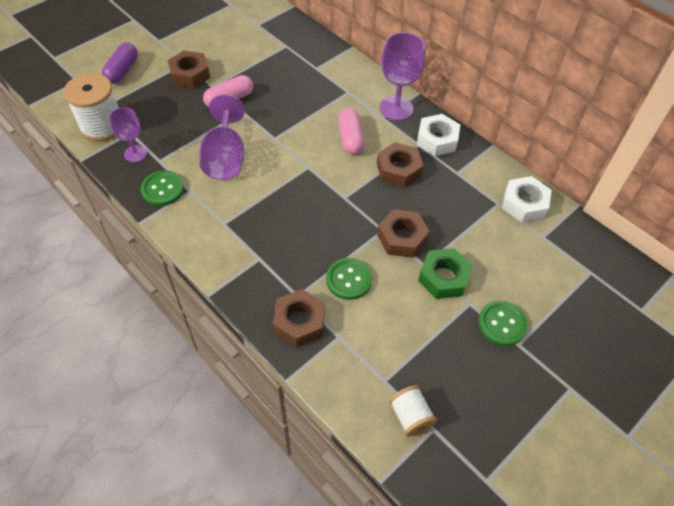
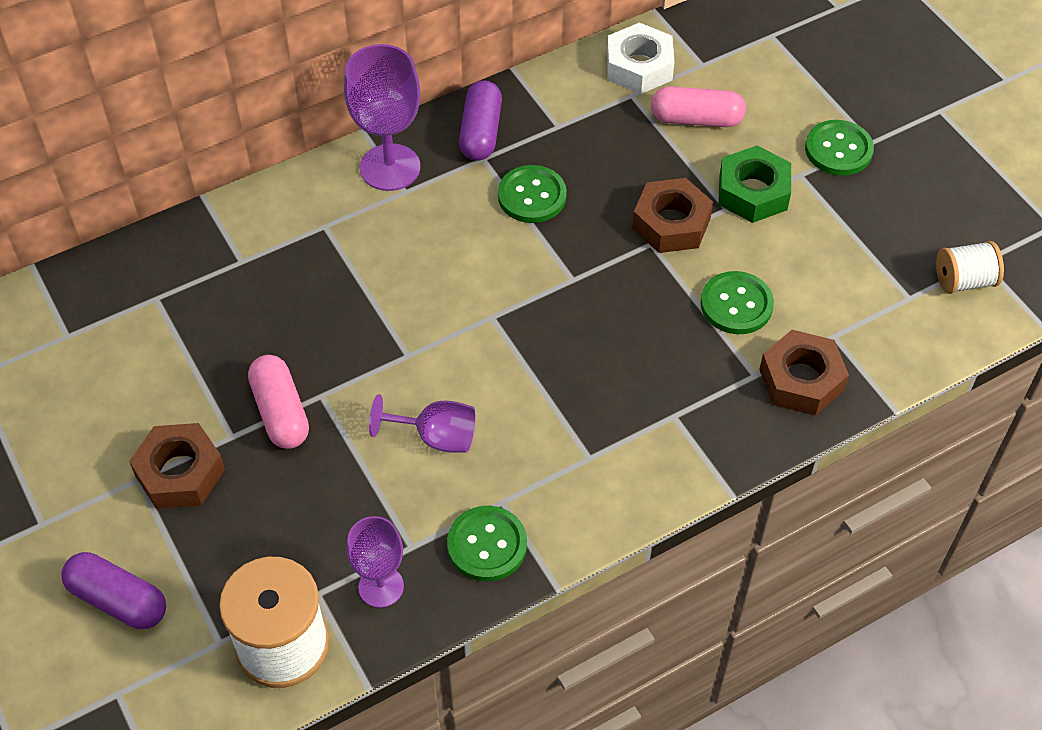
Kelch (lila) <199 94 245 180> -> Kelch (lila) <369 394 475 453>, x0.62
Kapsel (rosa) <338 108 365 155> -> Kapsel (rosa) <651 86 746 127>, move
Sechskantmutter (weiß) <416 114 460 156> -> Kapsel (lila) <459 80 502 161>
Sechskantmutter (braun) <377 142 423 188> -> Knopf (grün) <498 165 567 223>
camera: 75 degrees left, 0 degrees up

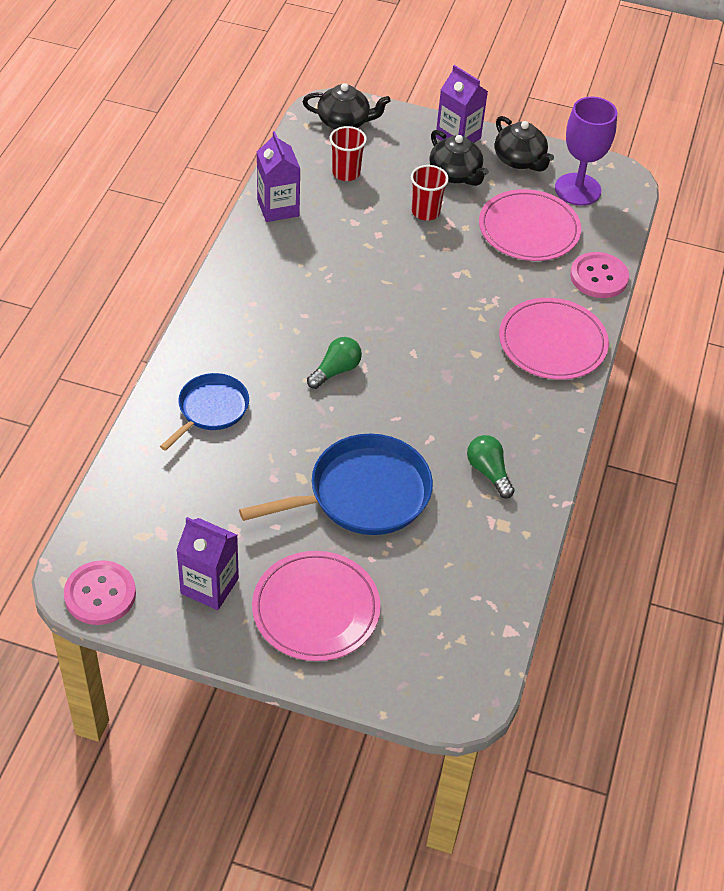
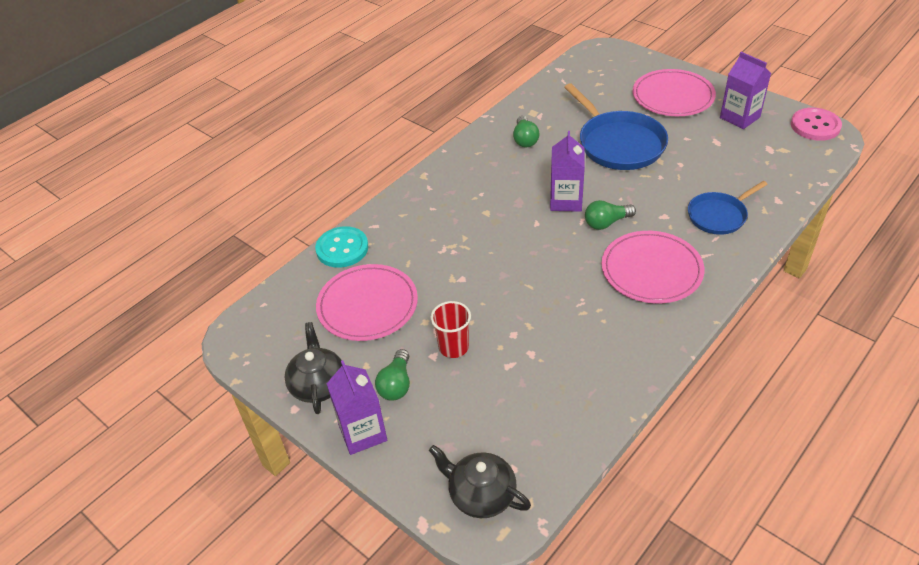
Kelch (lila) <555 97 617 206> -> none
Becher (rot) <330 126 367 181> -> none
Teekanne (schwarz) <429 130 488 186> -> Glühbirne (grün) <375 349 410 401>
Getränkekarton (lila) <257 131 300 222> -> Getränkekarton (lila) <550 131 585 212>, move
Knopf (rosa) <570 252 629 298> -> Knopf (türkis) <315 226 368 268>
Teller (rosa) <499 298 609 380> -> Teller (rosa) <602 231 704 304>, move
Pfanne (blau) <239 434 433 535> -> Pfanne (blau) <564 83 668 170>, 120 degrees counterclockwise
camera: 150 degrees left, 5 degrees down

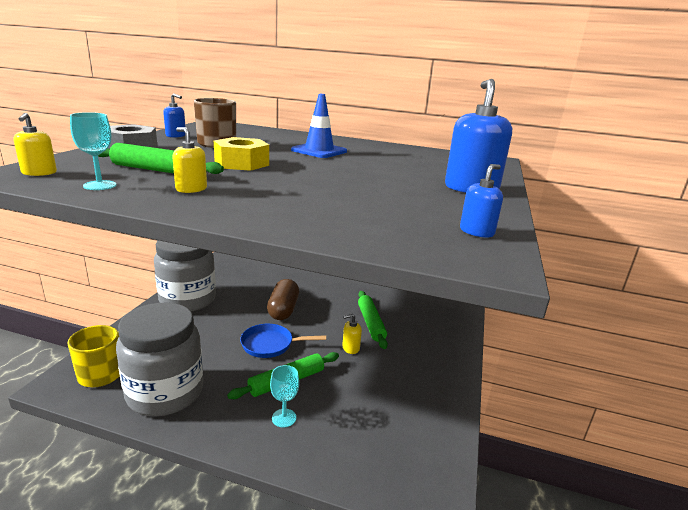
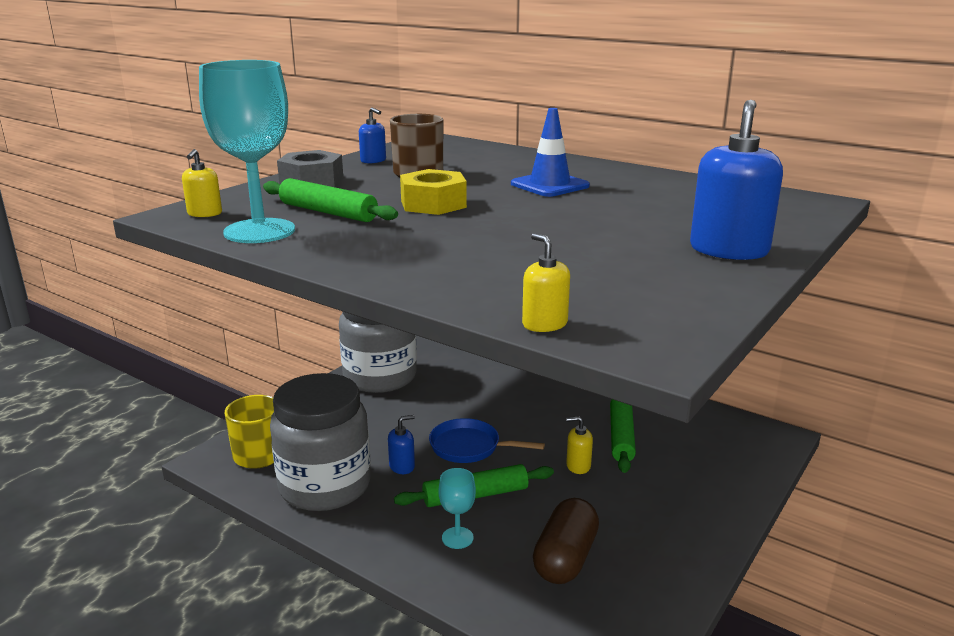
Kelch (türkis) <70 112 116 190> -> Kelch (türkis) <199 60 295 243>, x2.07
Seifenspender (gelb) <172 127 207 193> -> Seifenspender (gelb) <522 233 570 332>, move
Seifenspender (blau) <460 164 503 238> -> Seifenspender (blau) <388 415 415 474>, move
Kapsel (braun) <267 279 299 320> -> Kapsel (braun) <533 498 599 584>, move
camera: 20 degrees right, 0 degrees up

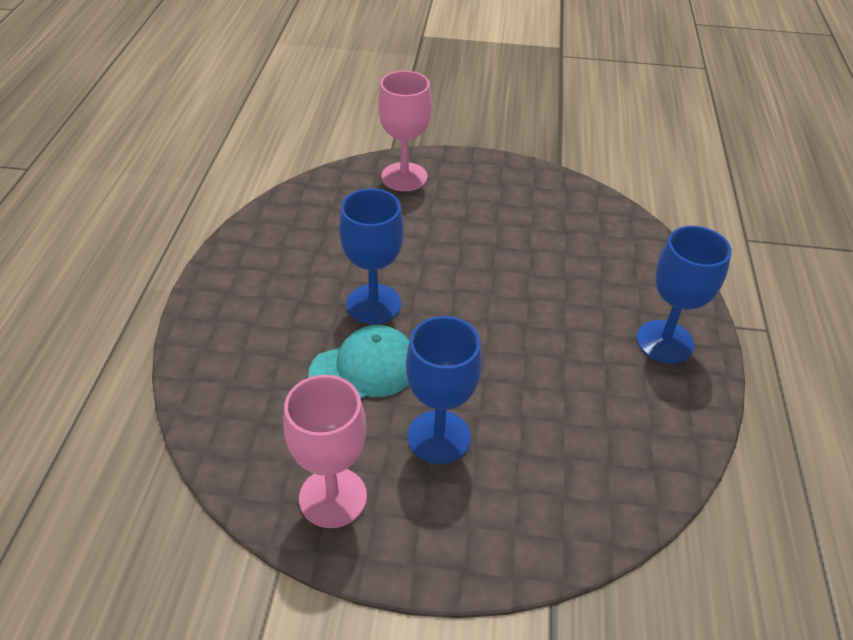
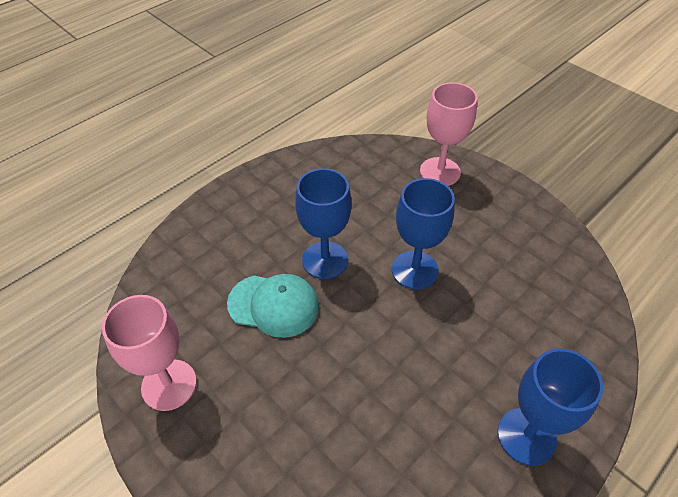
Kelch (blau) <406 316 482 464> -> Kelch (blau) <392 178 455 289>, move
camera: 40 degrees right, 5 degrees up

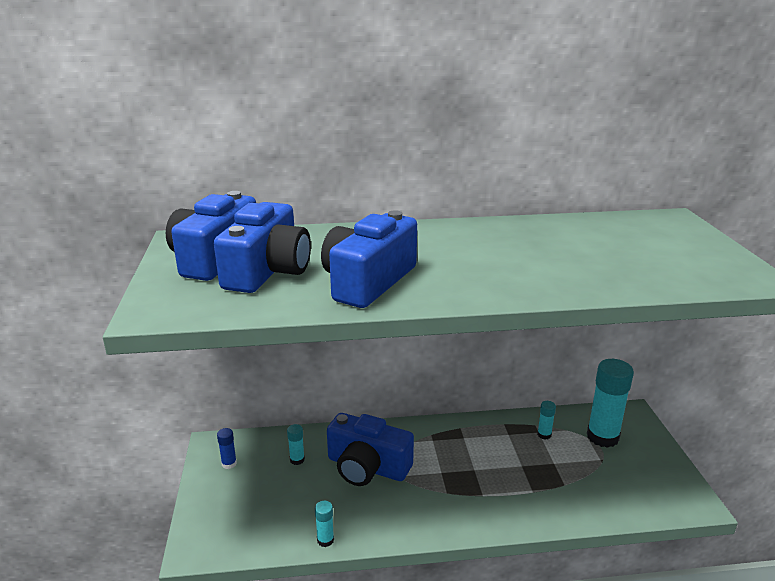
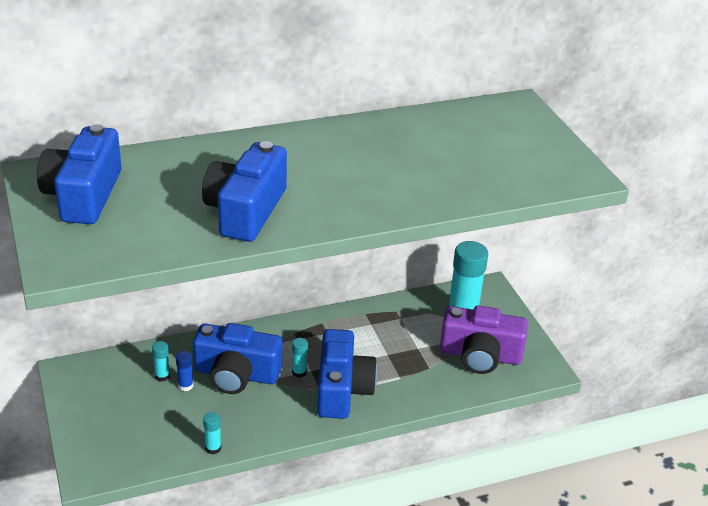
Kamera (blau) <214 202 311 293> -> Kamera (blau) <317 329 377 419>, move
Klebestift (türkis) <537 401 556 440> -> Klebestift (türkis) <292 338 308 378>, move
Klebestift (blau) <217 428 237 469> -> Klebestift (blau) <176 351 193 391>, move
none -> Kamera (lila) <440 305 528 374>
camera: 15 degrees left, 10 degrees up

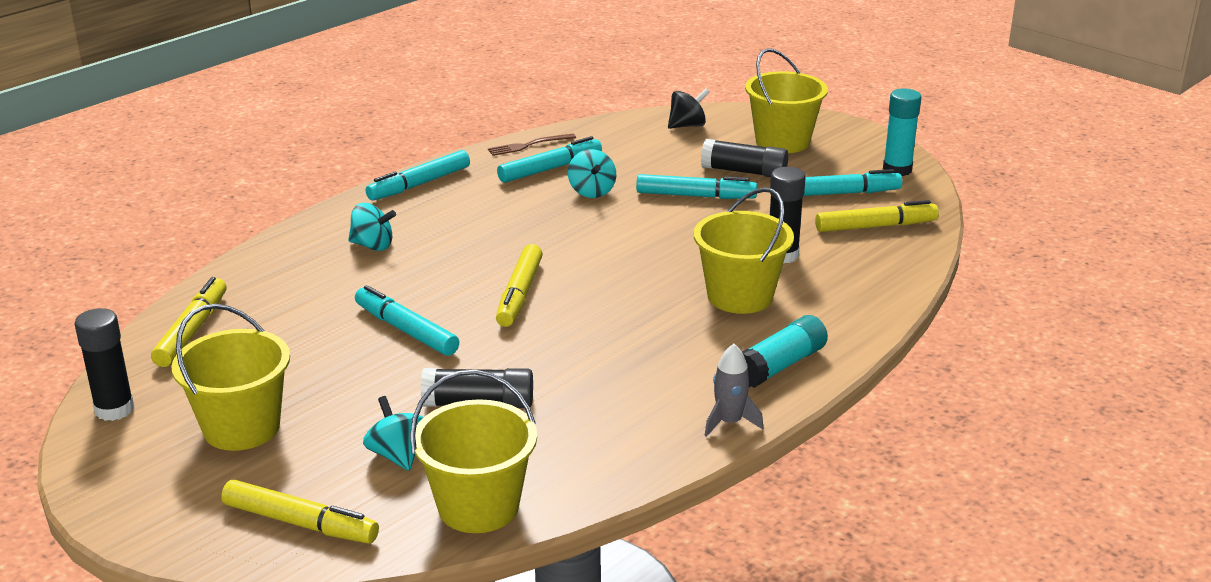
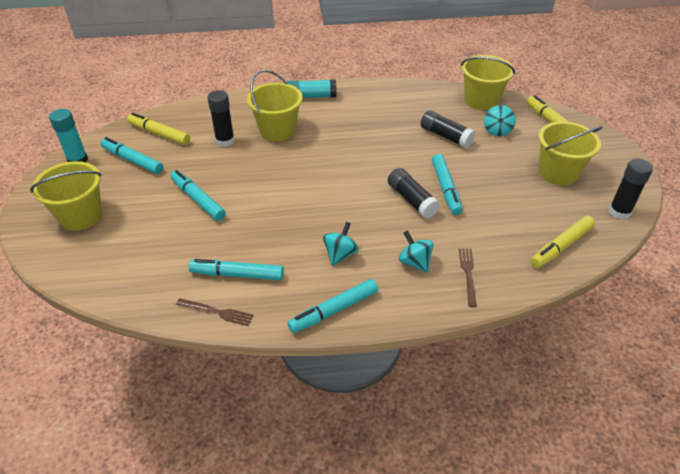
Kreisel (schwarz) <668 88 710 129> -> none
Klebestift (schwarz) <701 139 788 177> -> Klebestift (schwarz) <388 168 440 219>, move
Kreisel (türkis) <568 149 616 198> -> Kreisel (türkis) <323 222 359 266>, move
Filzstift (türkis) <366 150 470 201> -> Filzstift (türkis) <287 279 378 333>, 150 degrees clockwise
Filzstift (gelb) <496 244 543 327> -> none
Rakete (grau) <704 344 763 437> -> none
none -> Gabel (braun) <459 248 477 307>
camera: 140 degrees left, 15 degrees up

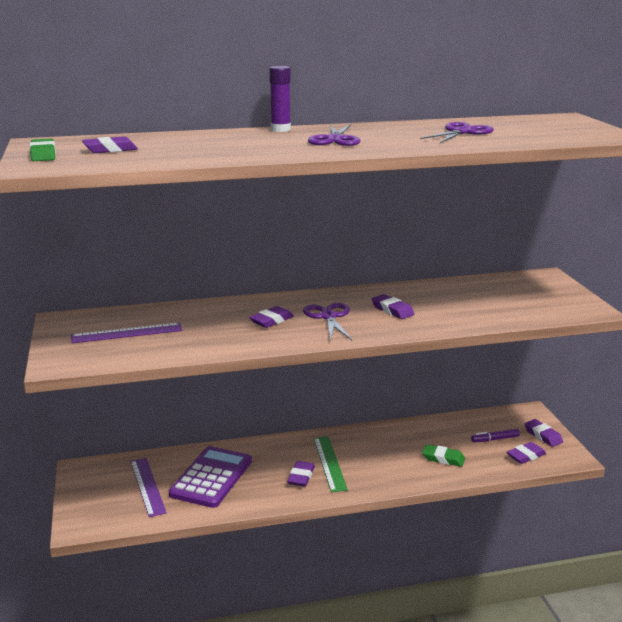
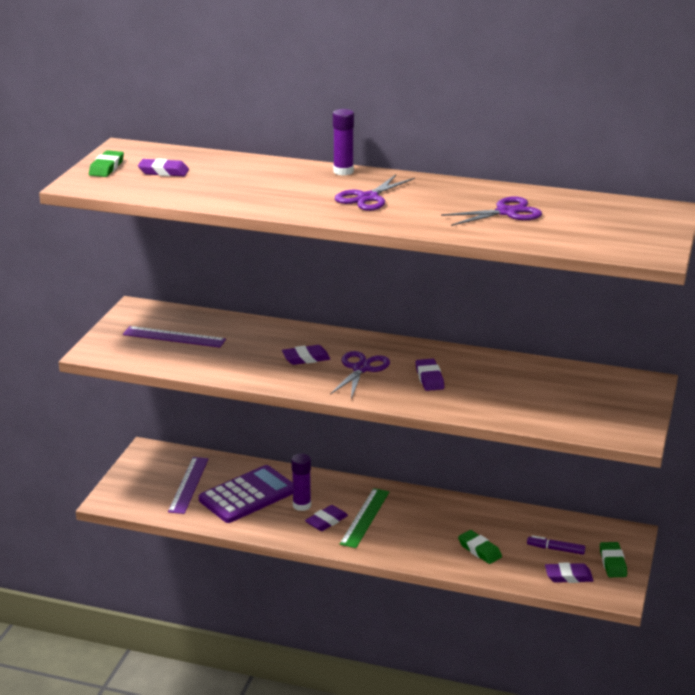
Radiergummi (lila) <524 419 563 447> -> Radiergummi (grün) <600 542 627 577>
none -> Klebestift (lila) <291 453 311 511>
camera: 30 degrees right, 5 degrees up

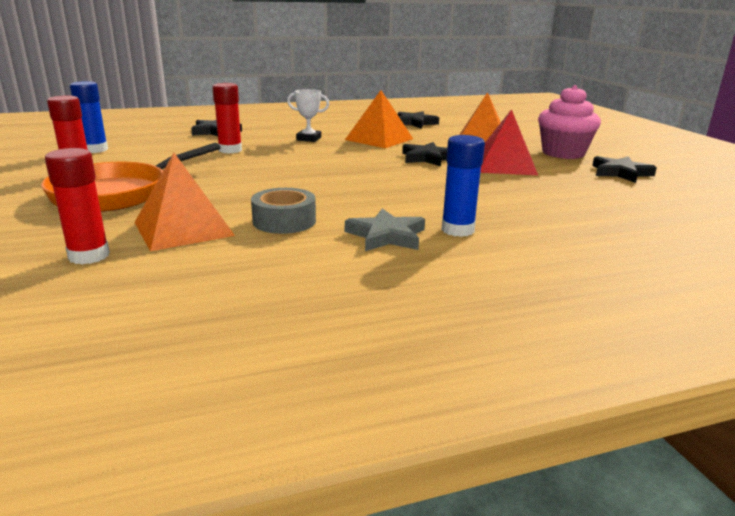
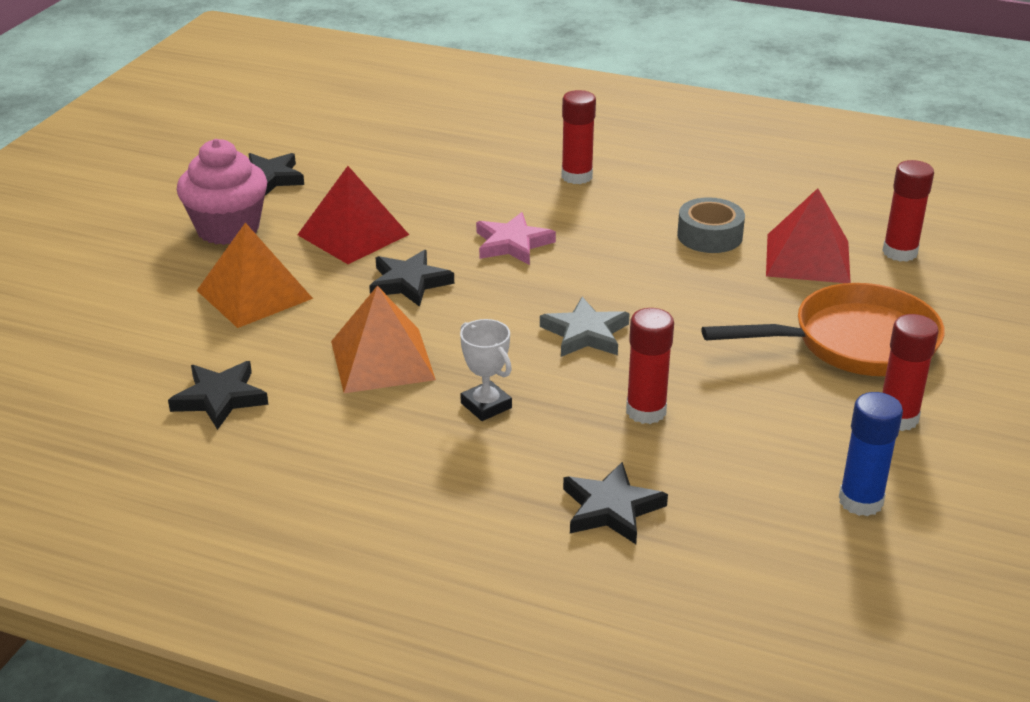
Klebestift (blau) <441 135 485 237> -> Klebestift (rot) <561 90 596 184>
Pyramide (orange) <134 153 235 251> -> Pyramide (rot) <766 188 851 283>
Stern (grau) <345 208 425 251> -> Stern (grau) <540 297 630 357>, move
none -> Stern (rosa) <476 212 556 265>
camera: 140 degrees left, 10 degrees up

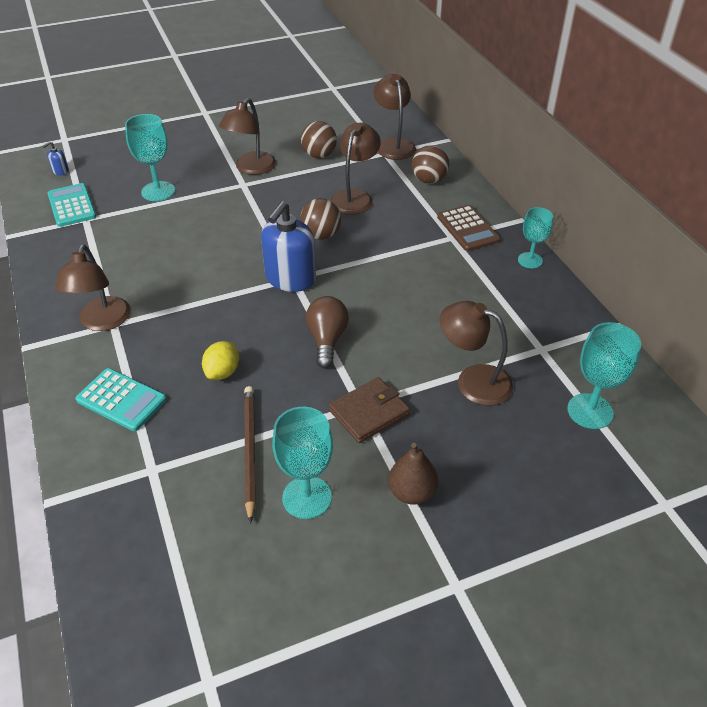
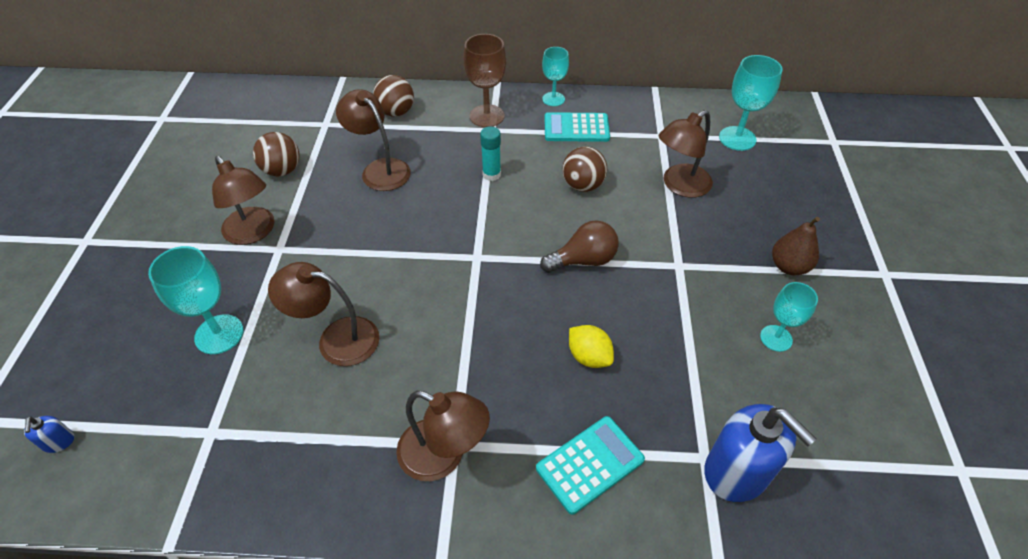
Lampe (braun) <374 74 416 160> -> Lampe (braun) <268 262 379 366>, move
Taschenrechner (türkis) <48 183 97 227> -> Taschenrechner (türkis) <545 112 610 142>, move
Ball (braun) <300 198 341 240> -> Ball (braun) <562 146 607 192>, move
Seifenspender (blau) <261 201 316 292> -> Seifenspender (blau) <704 404 816 502>, move
Taschenrechner (braun) <437 205 500 251> -> Kelch (braun) <464 34 506 127>
Glühbirne (braun) <306 296 349 368> -> Glühbirne (braun) <540 220 619 273>, 135 degrees clockwise
Geldbörse (braun) <329 377 410 443> -> none
Bleistift (braun) <244 386 256 523> -> none
Kelch (türkis) <272 407 333 519> -> Kelch (türkis) <760 282 818 352>, x0.66
none -> Klebestift (türkis) <480 126 501 181>
camera: 65 degrees left, 5 degrees up

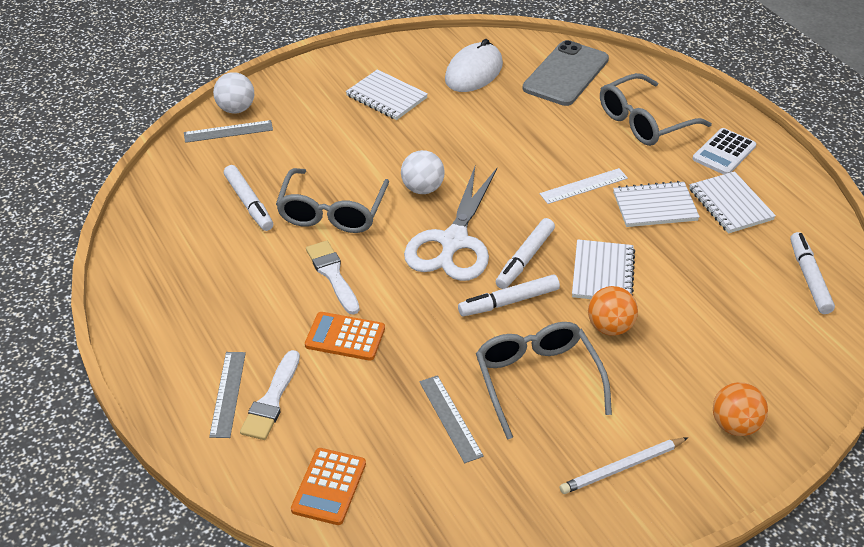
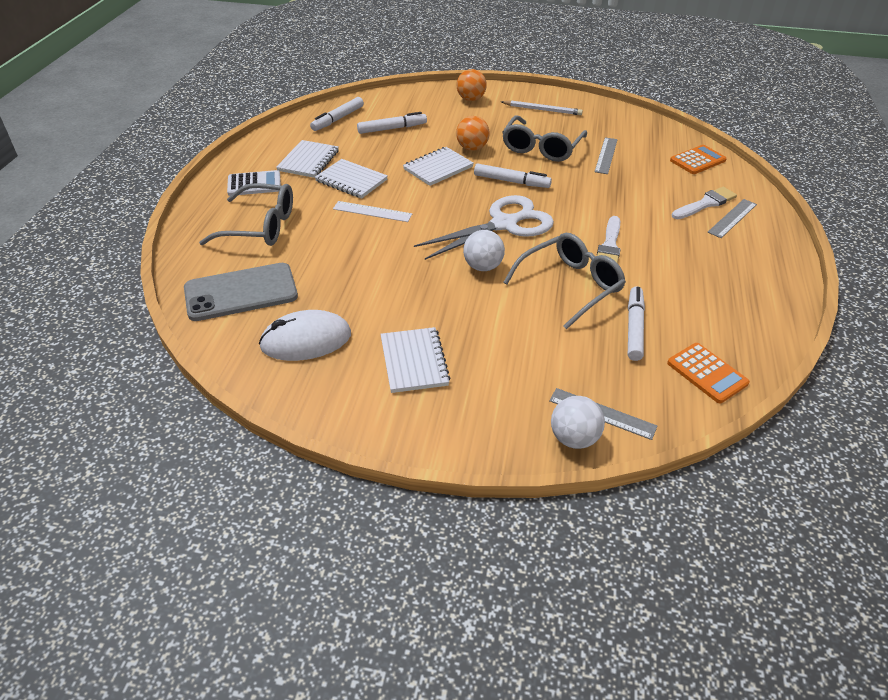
Filzstift (weiß) <496 218 555 289> -> Filzstift (weiß) <357 112 427 134>, move
Taschenrechner (orange) <305 312 385 361> -> Taschenrechner (orange) <667 343 750 403>, move
camera: 140 degrees left, 0 degrees up

